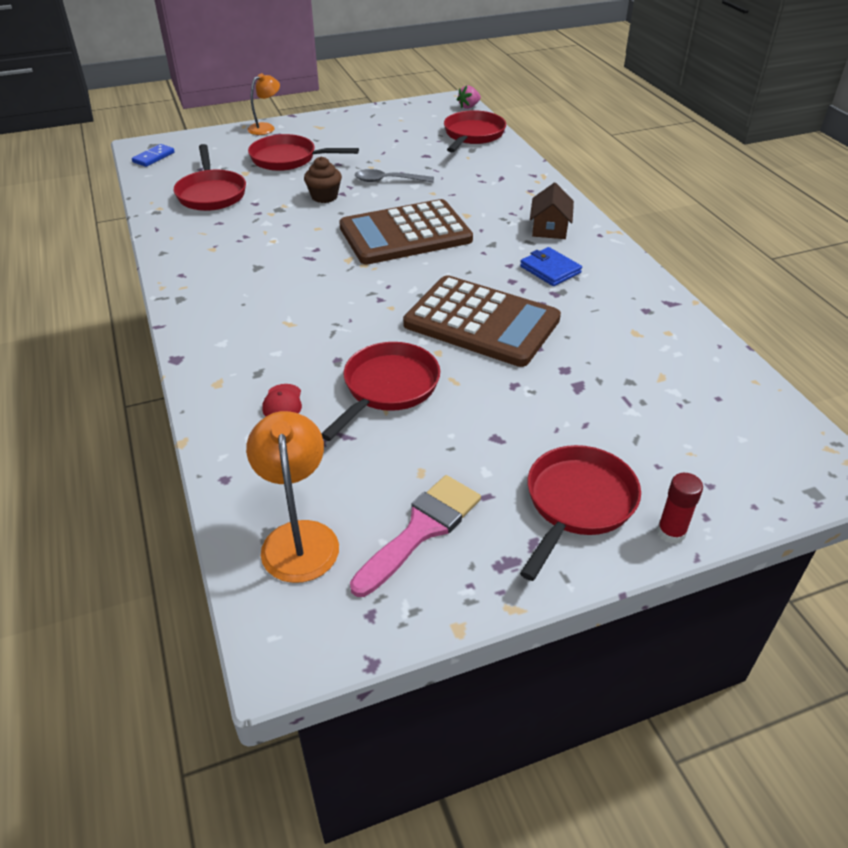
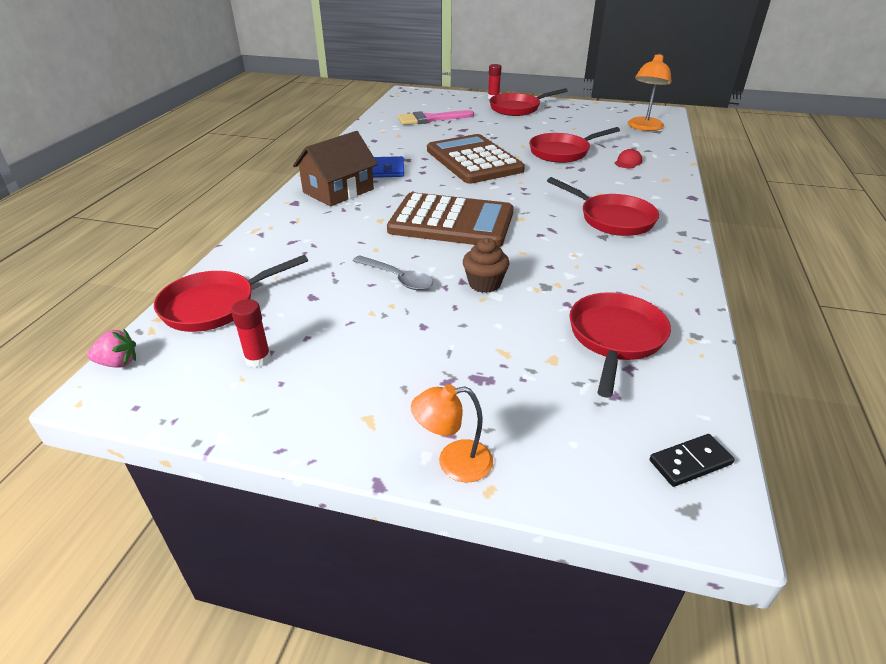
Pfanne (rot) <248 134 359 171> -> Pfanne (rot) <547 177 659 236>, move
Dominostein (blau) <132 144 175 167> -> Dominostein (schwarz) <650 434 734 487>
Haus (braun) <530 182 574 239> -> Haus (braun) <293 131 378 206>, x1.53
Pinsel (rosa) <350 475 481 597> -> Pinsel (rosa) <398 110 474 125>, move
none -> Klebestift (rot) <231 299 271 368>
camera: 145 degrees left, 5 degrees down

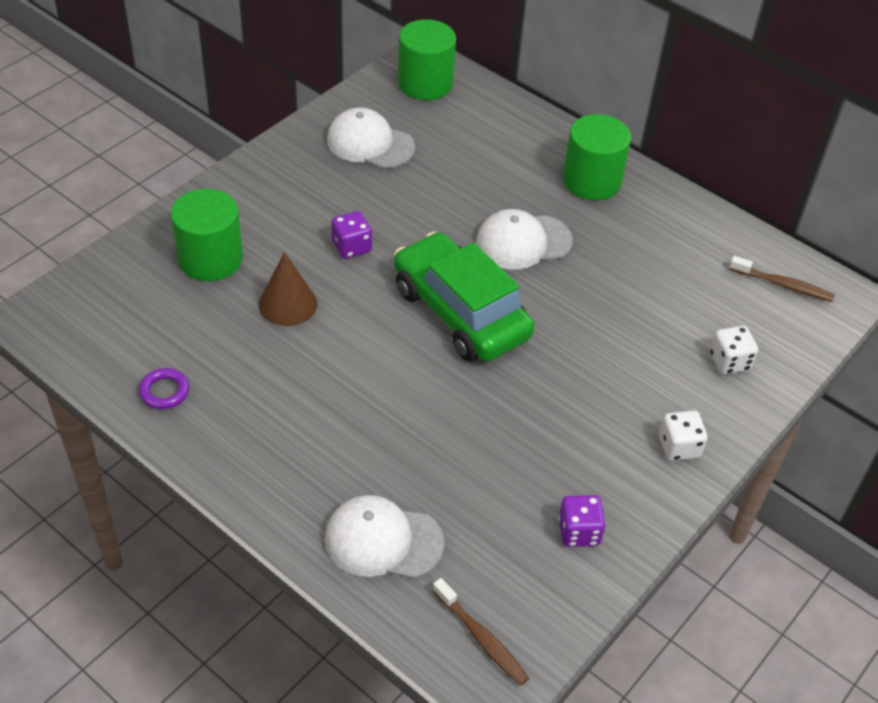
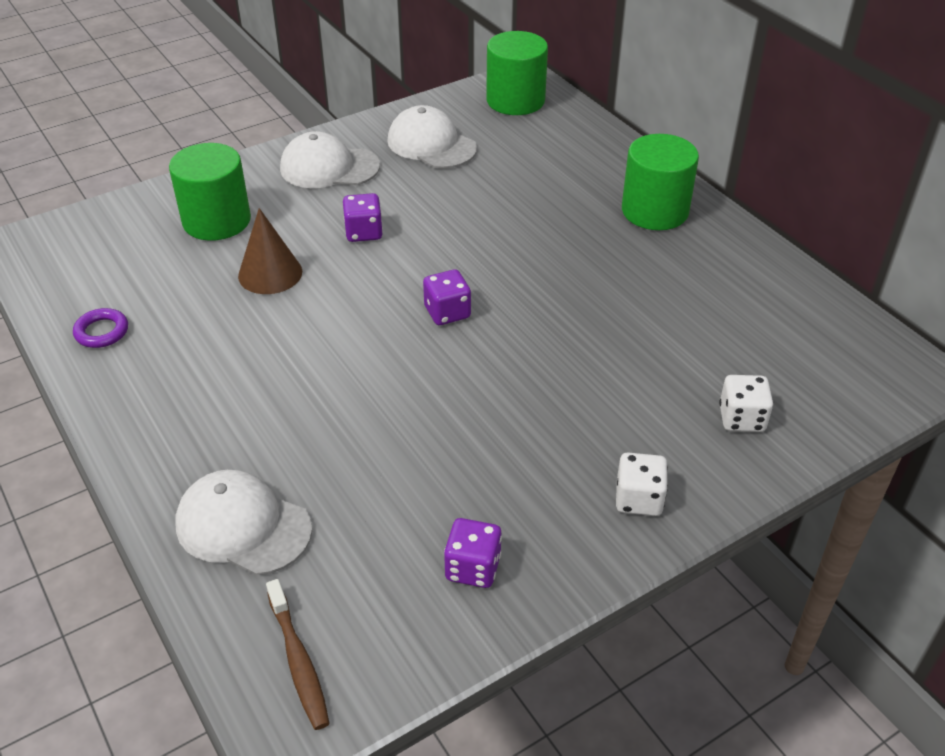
Kappe (weiß) <476 209 573 270> -> Kappe (weiß) <280 131 380 188>, move
Auto (grün) <394 231 534 362> -> Spielwürfel (lila) <423 269 471 325>
Zahnbürste (braun) <729 256 835 302> -> none
camera: 20 degrees right, 5 degrees down

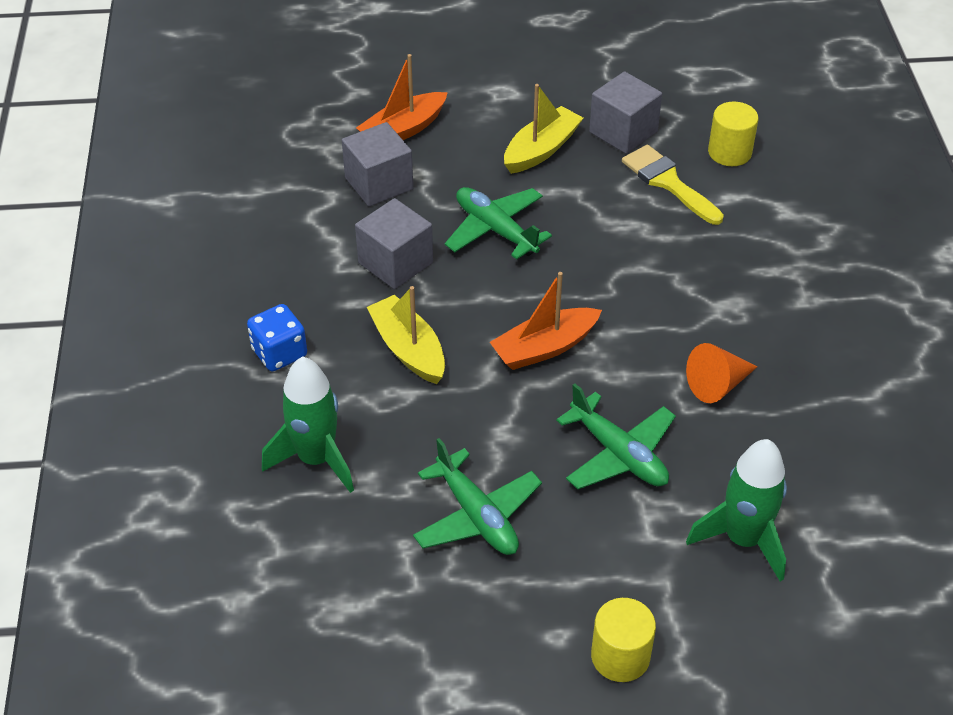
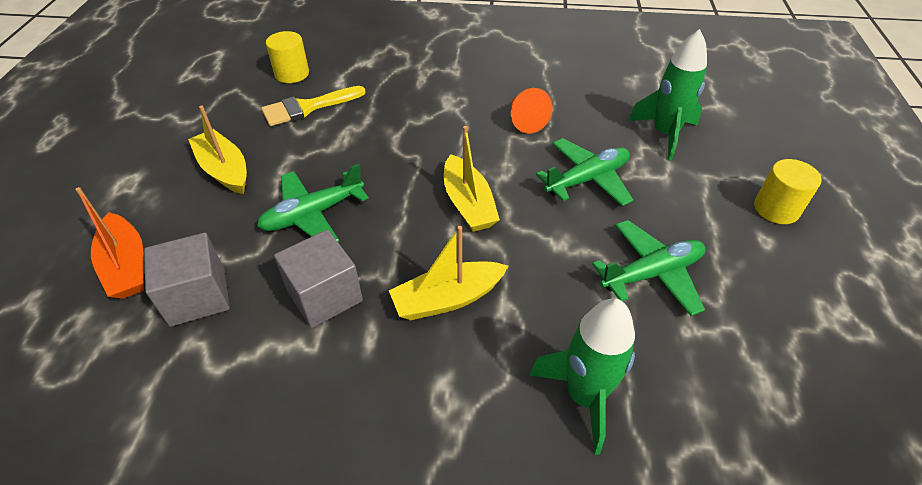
Kubus (grau) <589 71 662 154> -> none
Boot (orange) <490 272 602 370> -> Boot (gelb) <444 126 500 232>
Spielwürfel (blau) <247 304 307 371> -> none
camera: 80 degrees left, 0 degrees up

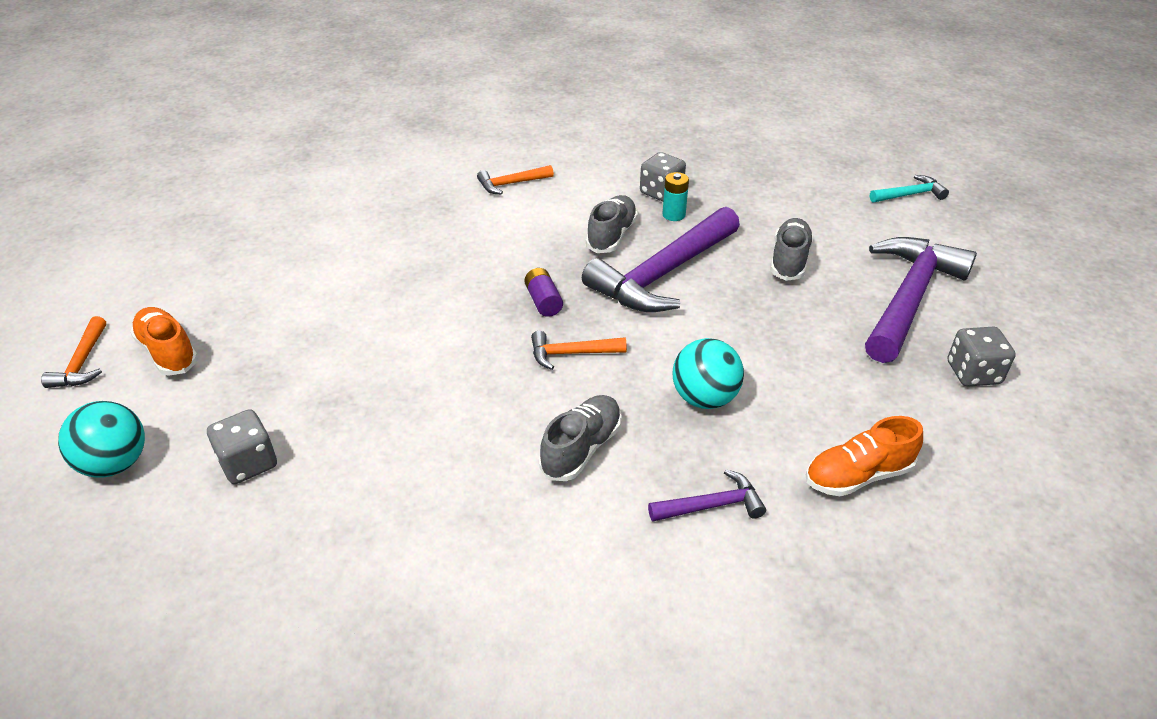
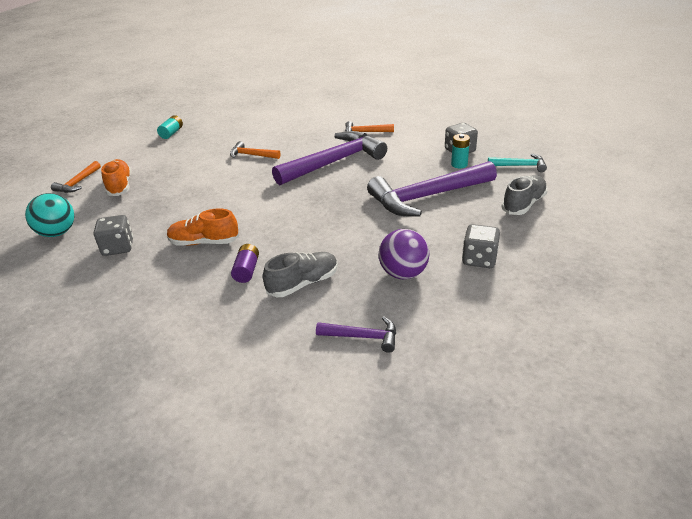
Hammer (türkis) <870 175 949 203> -> Hammer (türkis) <488 154 547 172>, move
Schuh (grau) <586 195 638 253> -> none
Hammer (lila) <865 237 977 363> -> Hammer (lila) <272 131 387 185>, move
Batterie (lila) <524 268 563 317> -> Batterie (lila) <231 244 259 283>, move
Spielwürfel (grau) <948 327 1016 386> -> Spielwürfel (grau) <462 224 500 268>, move
Hammer (orange) <531 331 627 370> -> Hammer (orange) <230 141 281 159>, move
Ball (türkis) <673 338 744 409> -> Ball (lila) <379 229 430 279>
Schuh (orange) <806 416 923 497> -> Schuh (orange) <167 208 239 246>, move
none -> Batterie (türkis) <157 115 183 139>
camera: 25 degrees right, 5 degrees down

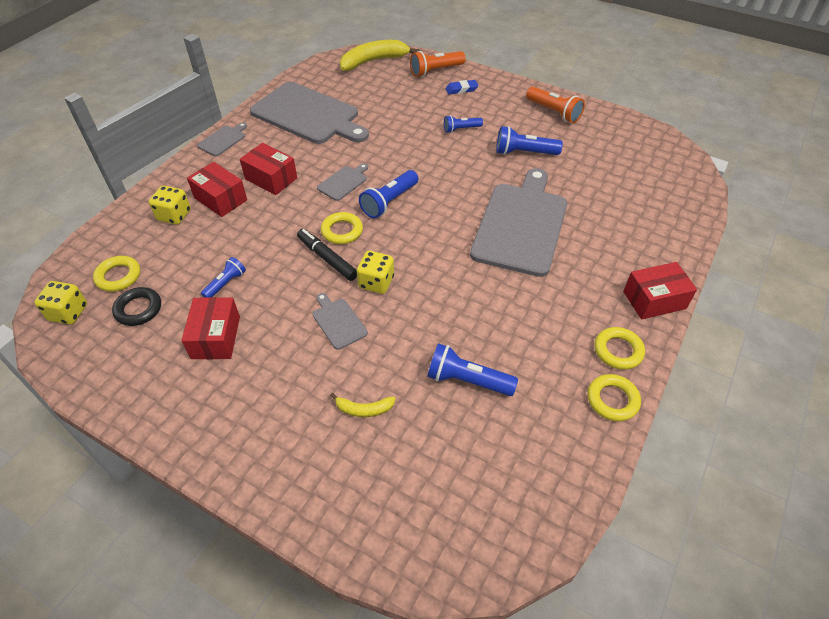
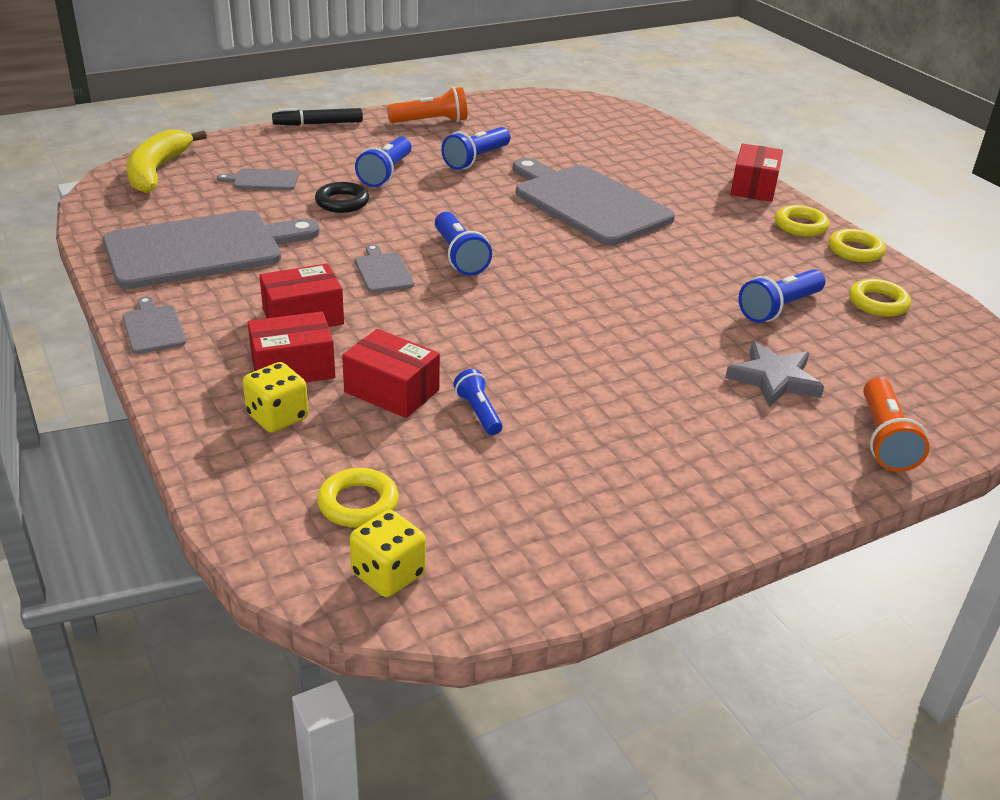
Taschenlampe (orange) <410 51 466 77> -> Taschenlampe (orange) <863 378 929 472>, move
Radiergummi (blau) <446 80 478 94> -> none
Taschenlampe (blau) <444 115 483 133> -> Taschenlampe (blau) <355 137 411 187>, x1.59
Ring (gelb) <321 212 363 244> -> Ring (gelb) <849 279 911 317>, move
Filzstift (schwarz) <297 229 357 281> -> Filzstift (schwarz) <272 108 363 126>, move
Spielwürfel (gelb) <357 251 394 294> -> none
Ring (schwarz) <112 287 161 326> -> Ring (schwarz) <315 182 369 213>, move
Schneidebrett (grau) <313 293 368 350> -> Schneidebrett (grau) <217 168 299 190>, move
Schachtel (rot) <181 297 240 359> -> Schachtel (rot) <342 329 440 418>, move
Banane (gelb) <330 393 396 417> -> Stern (grau) <725 341 824 407>
camera: 60 degrees left, 15 degrees down

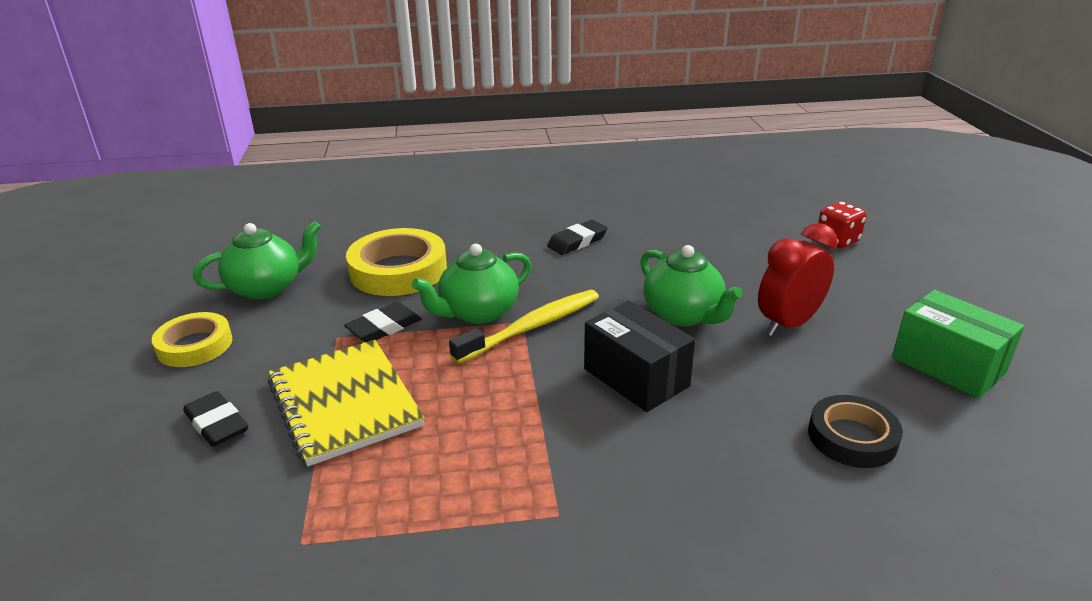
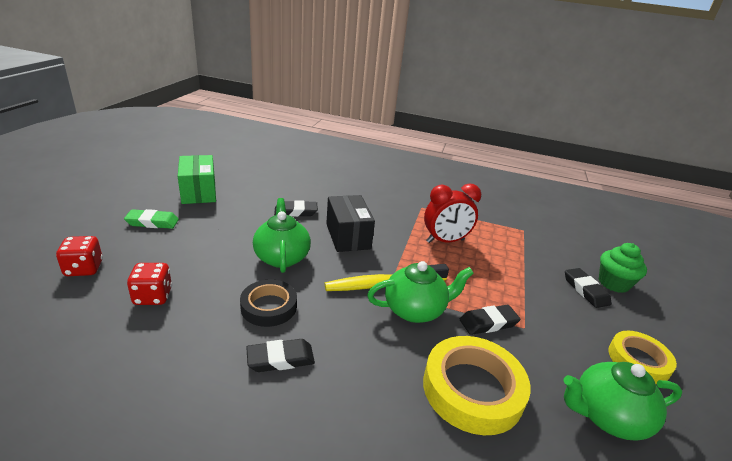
Wecker (rot) <758 223 838 336> -> Wecker (rot) <424 184 481 243>, move
Notizbuch (gelb) <268 340 424 467> -> none
Klebeband (schwarz) <808 395 903 468> -> Klebeband (schwarz) <240 279 297 327>, move
none -> Radiergummi (schwarz) <274 200 318 217>
none -> Radiergummi (grün) <124 209 179 229>
none -> Muffin (grün) <599 243 647 293>
none -> Spielwürfel (rot) <127 263 172 305>
camera: 160 degrees left, 0 degrees up

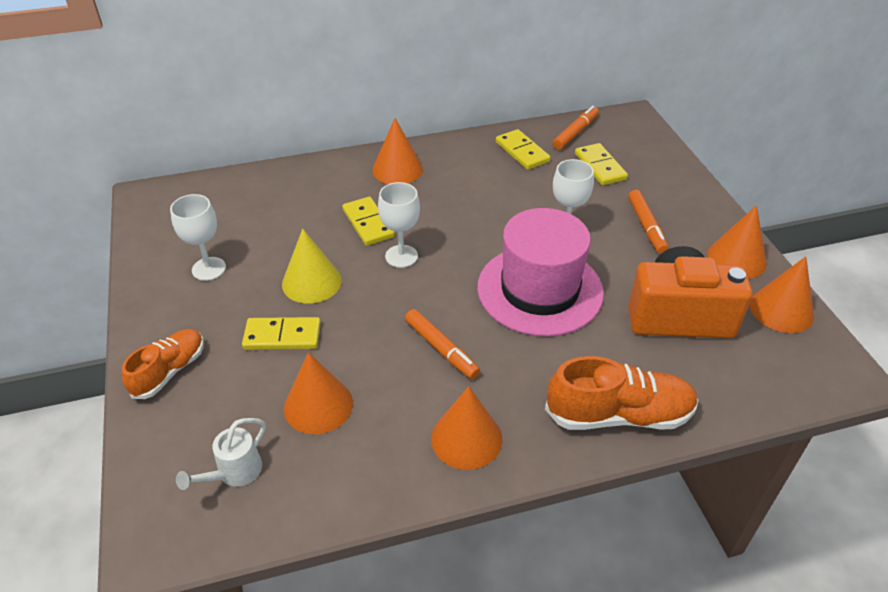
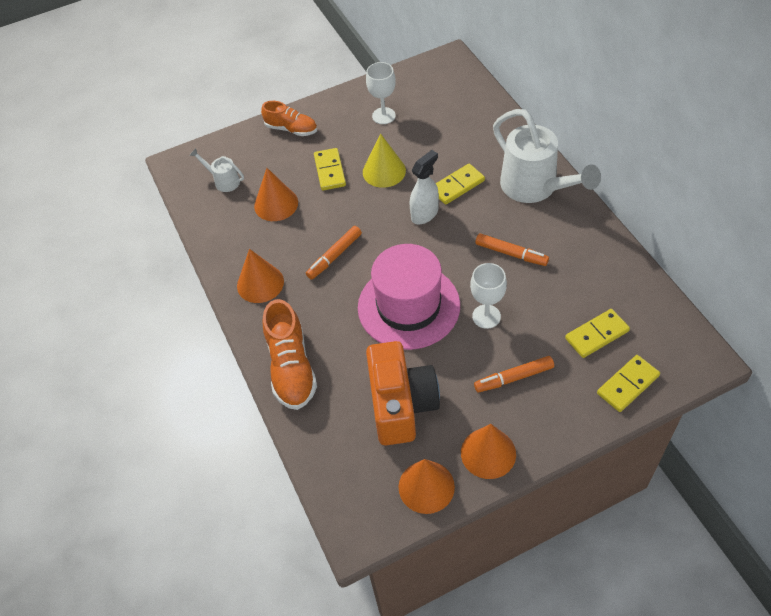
Filzstift (orange) <553 106 599 150> -> Filzstift (orange) <475 233 549 266>, move
Kegel (orange) <372 118 423 184> -> Gießkanne (weiß) <493 109 601 203>
Dominostein (gelb) <496 129 551 170> -> Dominostein (gelb) <597 355 660 412>, move
Kelch (weiß) <378 182 420 268> -> Sprühflasche (weiß) <410 150 439 224>
camera: 85 degrees right, 10 degrees up

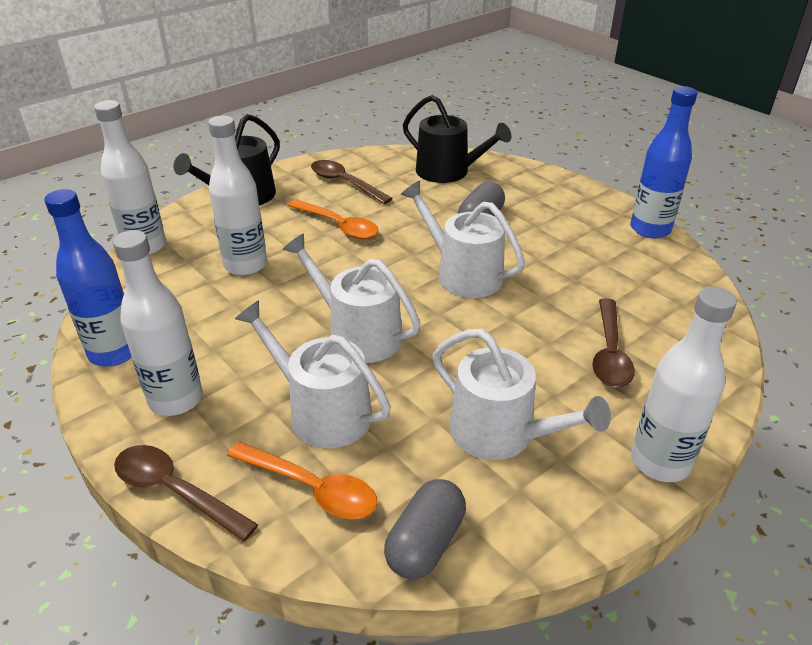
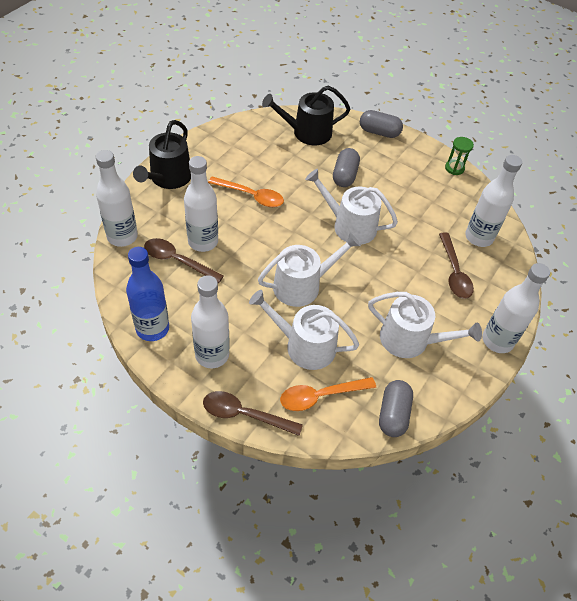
Flasche (blau) <630 86 698 239> -> Sanduhr (grün) <445 137 474 175>
Gießkanne (schwarz) <403 95 512 183> -> Gießkanne (schwarz) <262 86 350 145>, 150 degrees clockwise
Löffel (braun) <311 160 393 204> -> Löffel (braun) <144 238 224 283>, move
Gießkanne (weiß) <283 233 421 363> -> Gießkanne (weiß) <258 233 361 307>, 135 degrees clockwise
Löffel (orange) <227 442 378 519> -> Löffel (orange) <280 377 376 411>, 150 degrees clockwise
none -> Kapsel (grau) <360 110 403 138>
none -> Flasche (weiß) <465 155 522 247>
camera: 20 degrees left, 15 degrees up

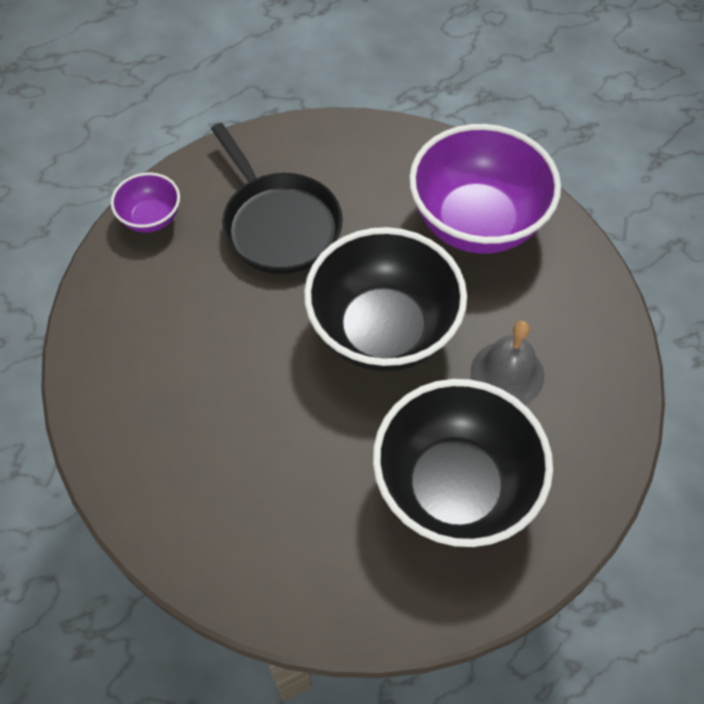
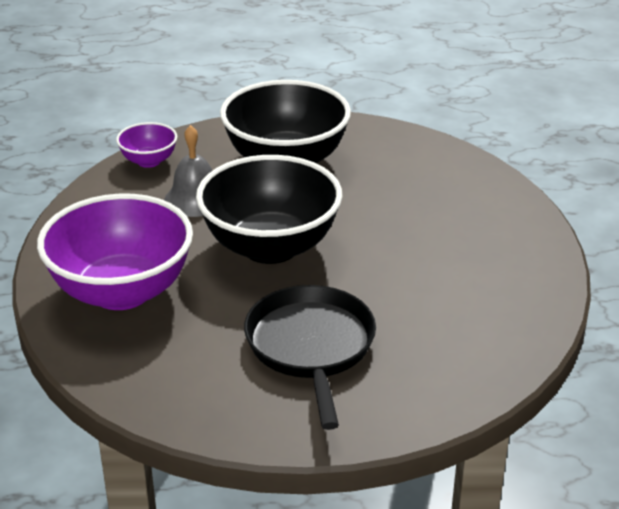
Schüssel (lila) <111 172 180 233> -> Schüssel (lila) <116 122 178 168>, move
camera: 155 degrees left, 25 degrees down

